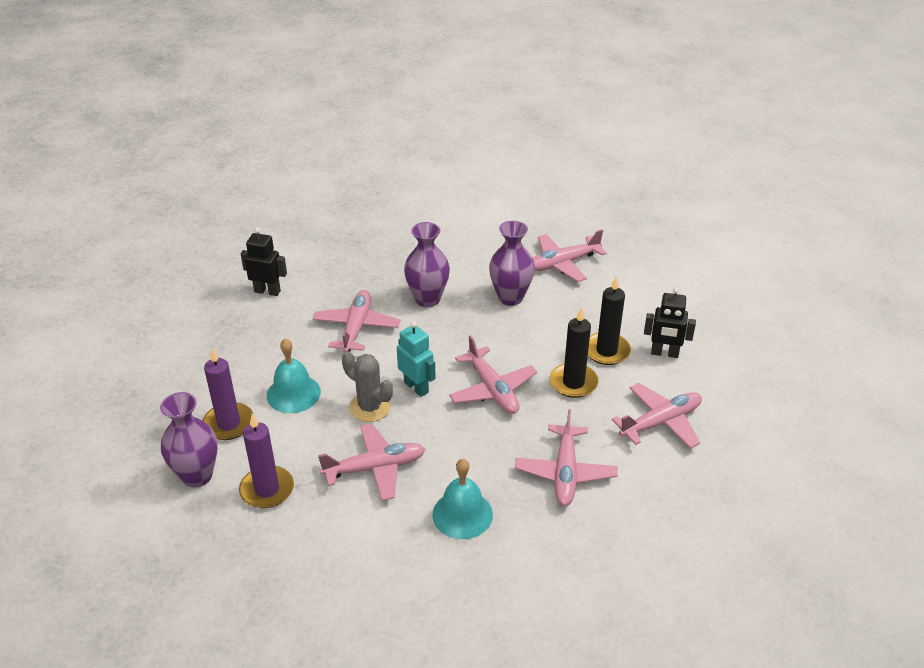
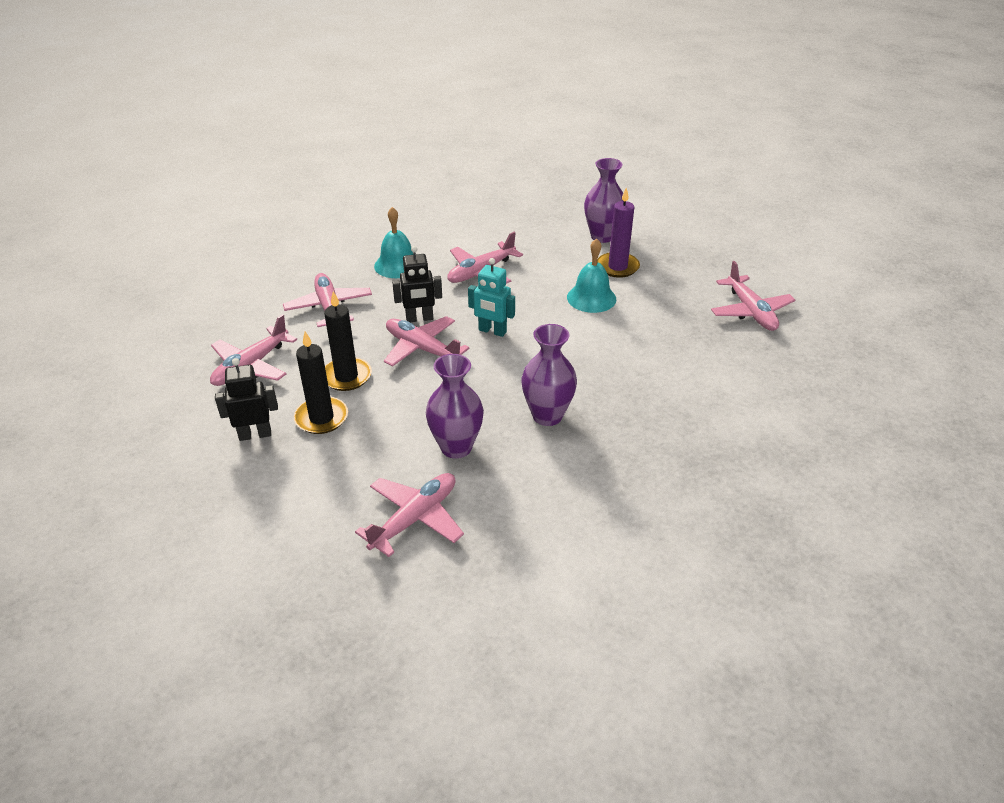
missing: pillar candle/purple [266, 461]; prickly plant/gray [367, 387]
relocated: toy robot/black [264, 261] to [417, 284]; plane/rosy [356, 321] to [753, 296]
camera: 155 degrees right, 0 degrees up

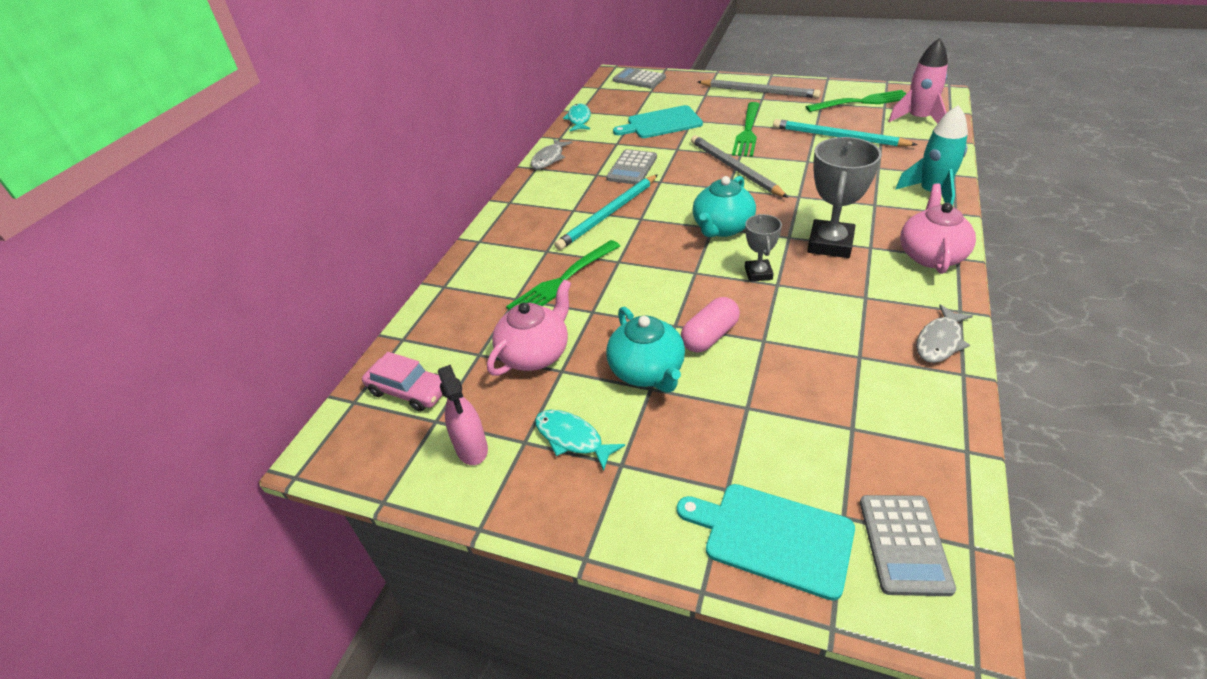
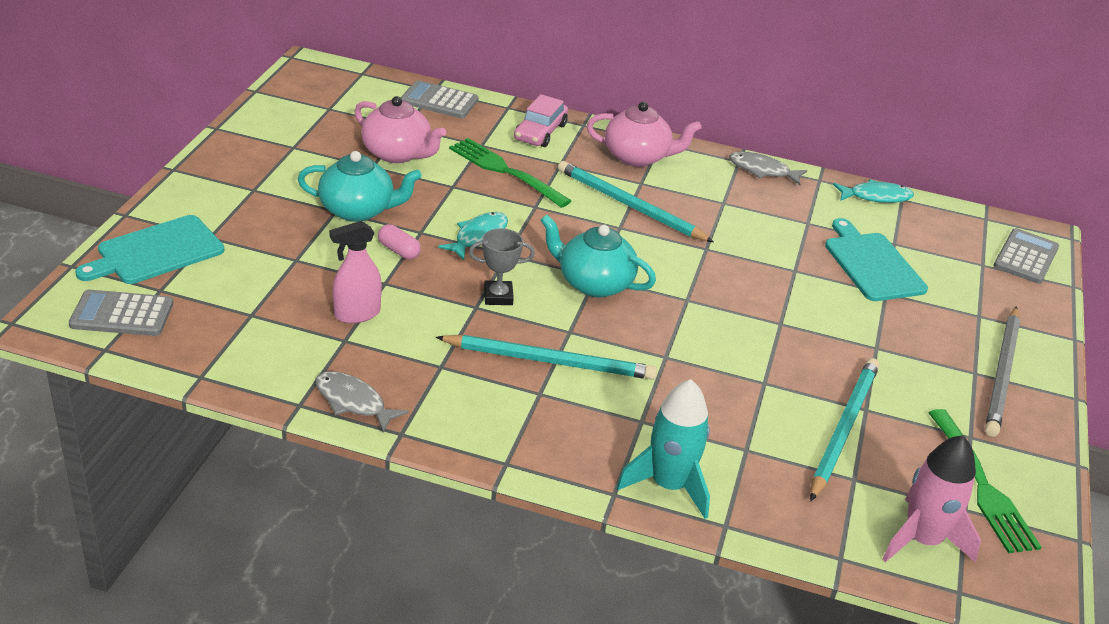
missing: wooden pencil/gray [739, 166]; fork/green [746, 129]
relocated: automobile/rosy [402, 382] to [541, 120]; spray bottle/rosy [463, 415] to [355, 272]; fish figure/turquoise [580, 440] to [473, 236]; adding machine/gray [631, 166] to [439, 99]; china teapot/rosy [938, 228] to [644, 134]
exchanged: trophy/gray [844, 197] to wooden pencil/turquoise [546, 357]
spun: china teapot/turquoise [645, 350] = [360, 186] 150 degrees counterclockwise; cutting board/turquoise [766, 542] = [149, 249] 150 degrees counterclockwise
size: pill shape/rosy [710, 324] = [399, 241] x0.66
camera: 80 degrees right, 5 degrees down

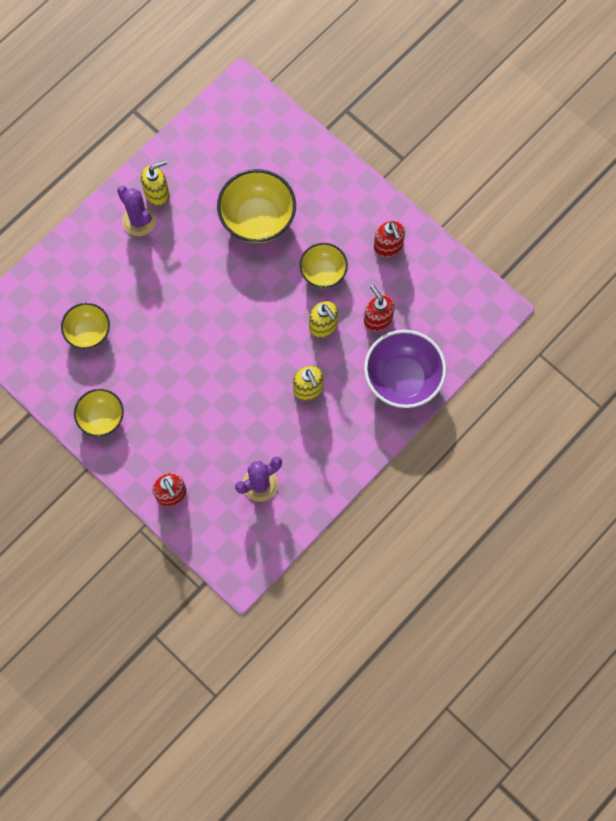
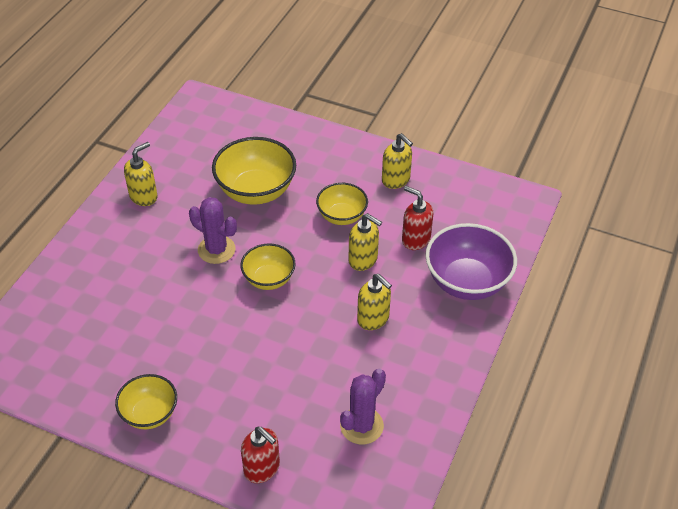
relocated: deep dish/bright yellow [85, 326] to [268, 266]; prickly plant/purple [136, 211] to [213, 230]
colour: soap pump/red [389, 239] to soap pump/bright yellow [397, 161]
camera: 20 degrees left, 25 degrees down

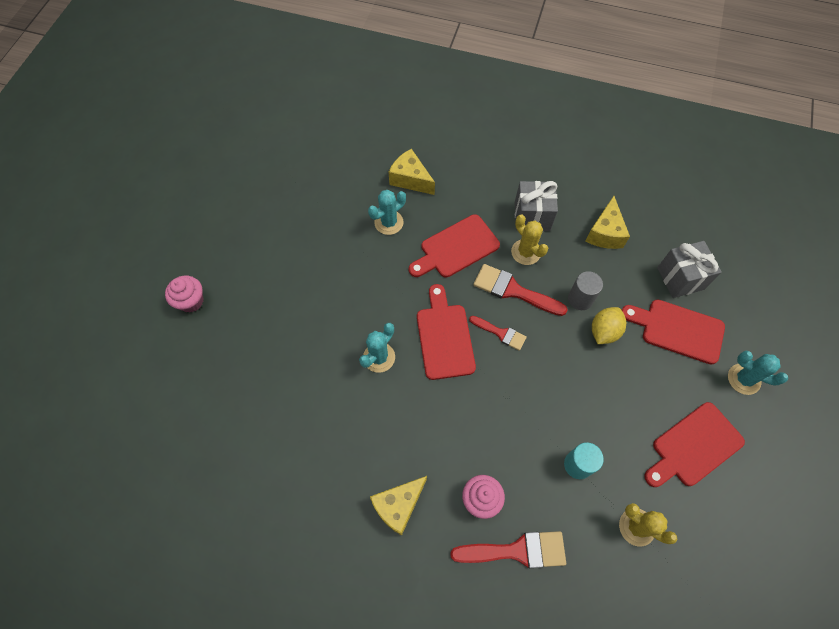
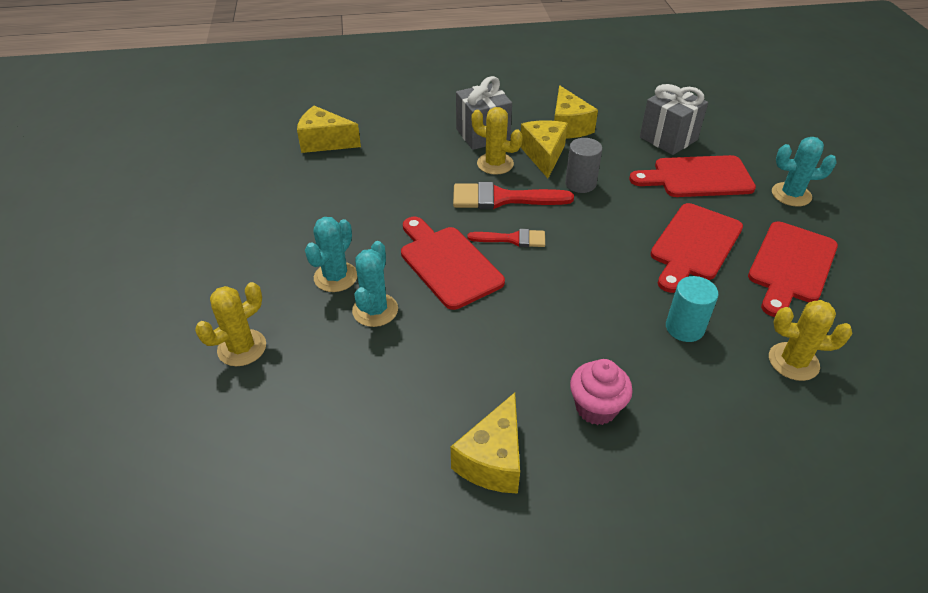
missing: muffin/rosy [184, 294]; paint brush/red [508, 549]; citrus fruit/bright yellow [609, 325]
appeared: prickly plant/bright yellow [230, 324]; cheese/bright yellow [544, 149]
relocated: prickly plant/turquoise [387, 212] to [331, 254]; cutting board/red [454, 246] to [697, 248]
camera: 25 degrees left, 20 degrees down

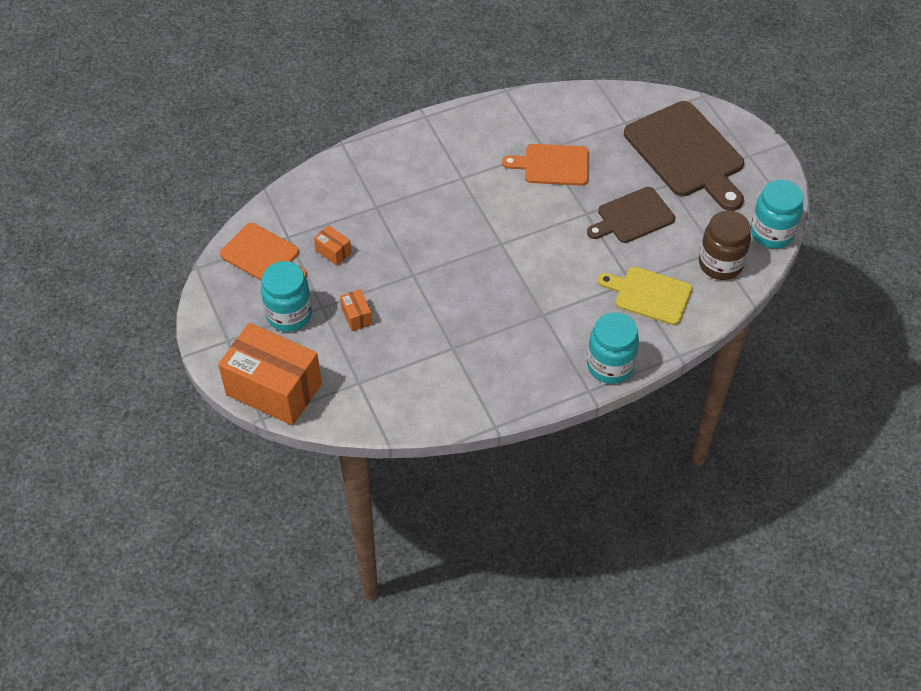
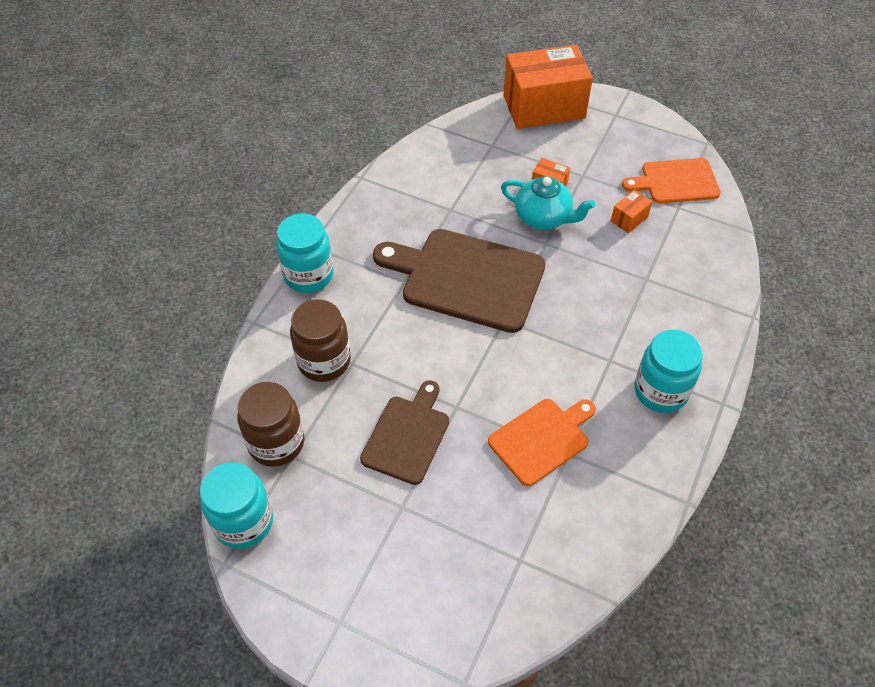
appeared: china teapot/turquoise [548, 203]
relocated: preserve jar/turquoise [286, 296] to [668, 371]; cutting board/dark brown [684, 156] to [459, 281]
exchanged: cutting board/bright yellow [645, 296] to preserve jar/dark brown [320, 340]
spun: package/orange-coloured [332, 245] = [631, 211] 45 degrees counterclockwise
camera: 140 degrees right, 0 degrees up

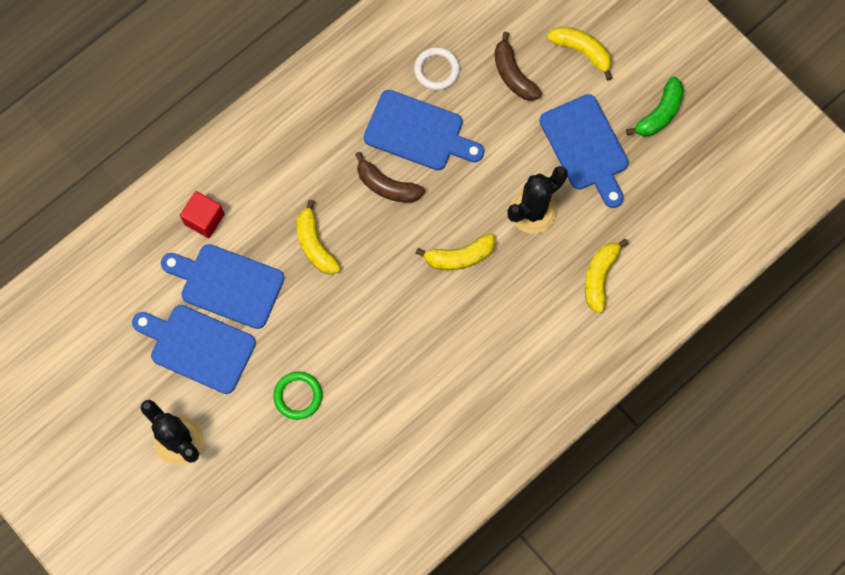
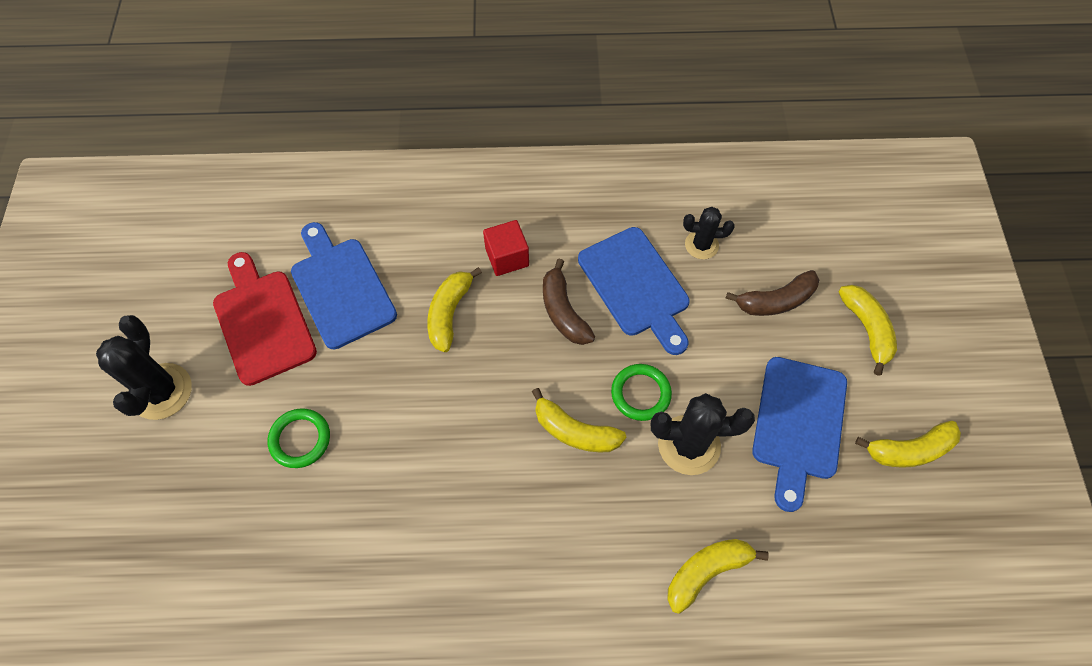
appeared: hoop/green [641, 392]
relocated: block/red [202, 214] to [506, 248]
exchanged: hoop/snow-white [437, 68] to prickly plant/black [709, 233]
colour: cutting board/cobalt [194, 349] to cutting board/red [265, 319]; banana fruit/green [655, 106] to banana fruit/bright yellow [908, 444]
spun: banana fruit/dark brown [518, 66] = [772, 293] 120 degrees counterclockwise
camera: 40 degrees right, 10 degrees down

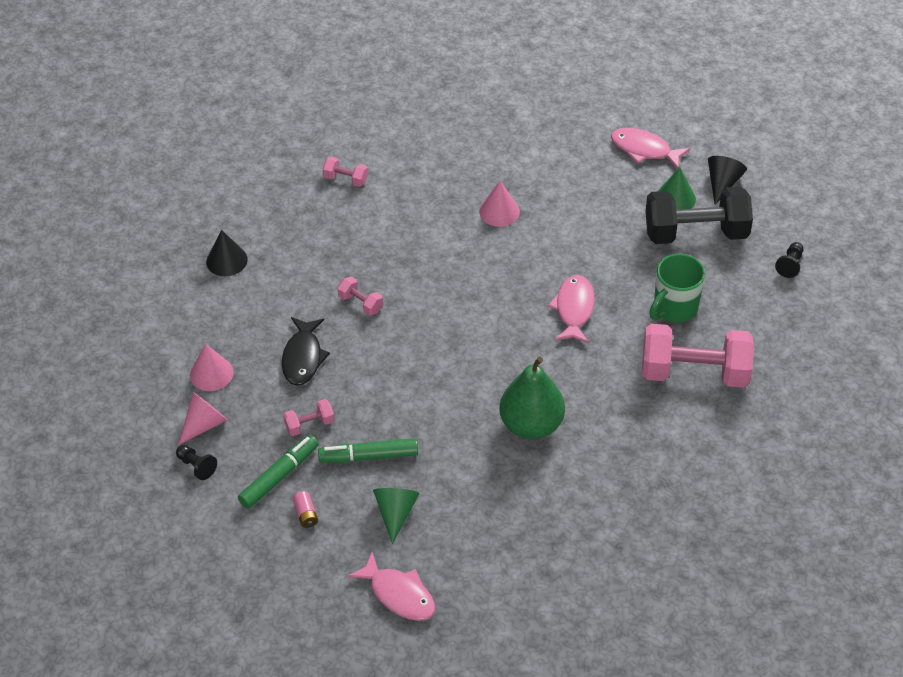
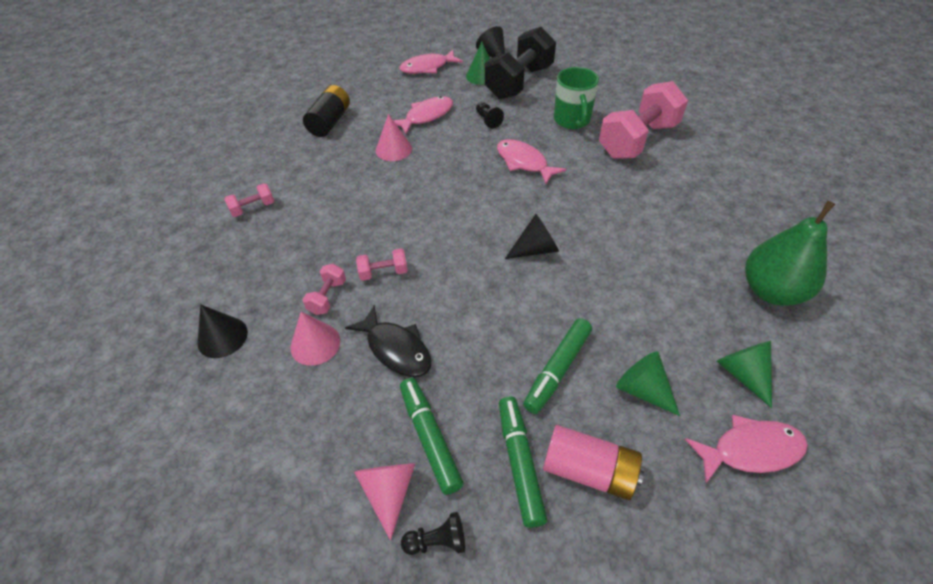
appeared: battery/black [326, 111]; fish figure/rosy [423, 115]; marker/green [432, 436]; cone/black [532, 236]; cone/green [744, 374]
relocated: cone/rosy [212, 367] to [315, 338]; free weight/rosy [308, 417] to [324, 289]; pear/green [532, 397] to [790, 253]; game pawn/black [789, 260] to [490, 115]
size: battery/rosy [305, 509] = [593, 462] x2.04
camera: 50 degrees left, 0 degrees up

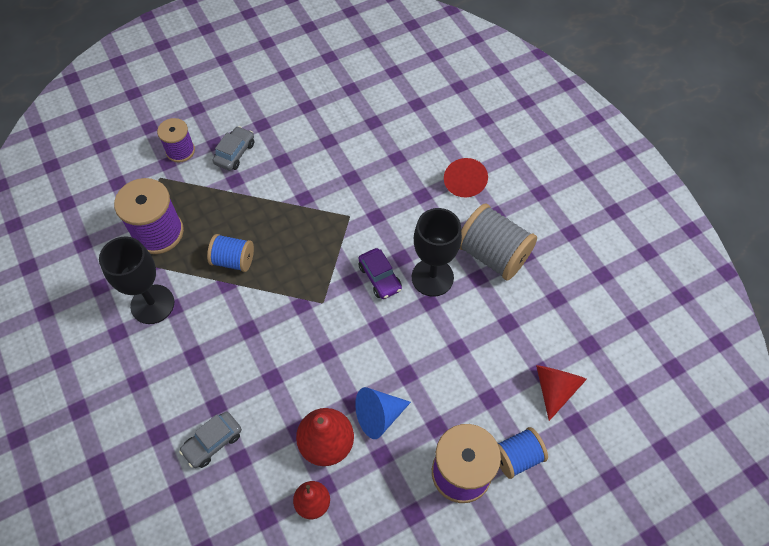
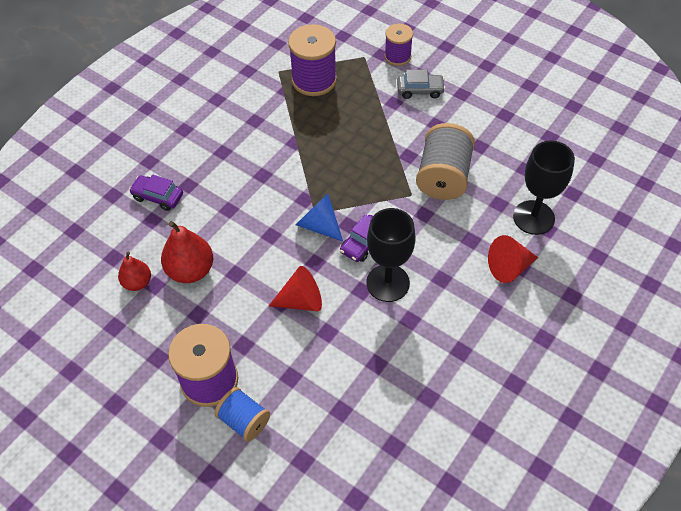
missing: bobbin/cobalt [230, 253]
relocated: goblet/black [136, 280] to [544, 188]; cone/cobalt [383, 413] to [319, 218]; bobbin/gray [498, 242] to [445, 161]; cone/red [561, 393] to [295, 288]
colour: automobile/gray [210, 440] to automobile/purple [156, 192]
camera: 65 degrees right, 5 degrees down

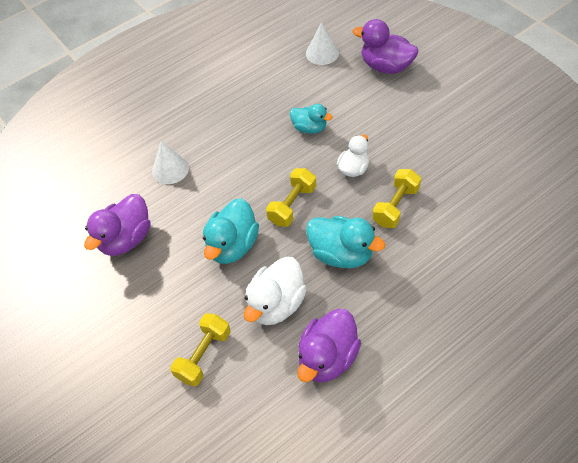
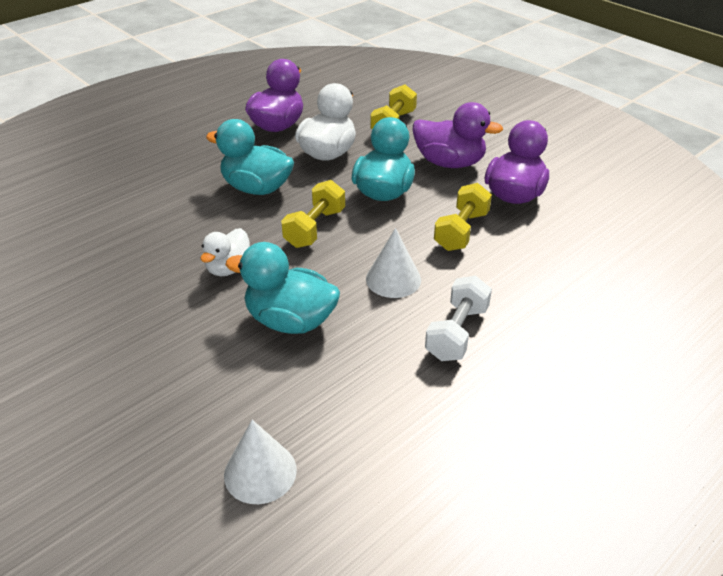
appeared: free weight/snow-white [458, 318]
relocated: cone/snow-white [170, 162] to [393, 263]; toy duck/purple [385, 46] to [458, 135]; free weight/bright yellow [396, 198] to [463, 217]
size: toy duck/turquoise [311, 119] = [282, 288] x1.59
camera: 170 degrees right, 15 degrees down

